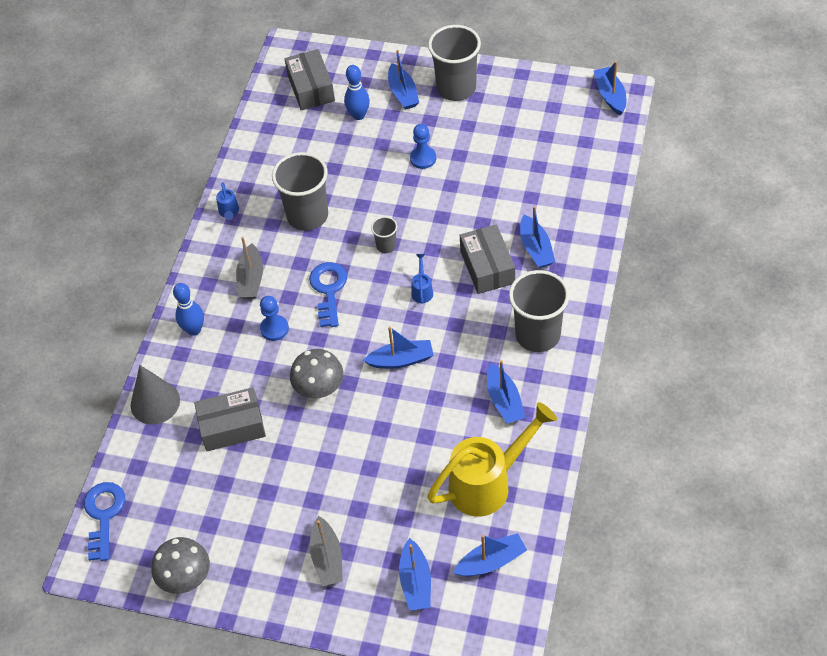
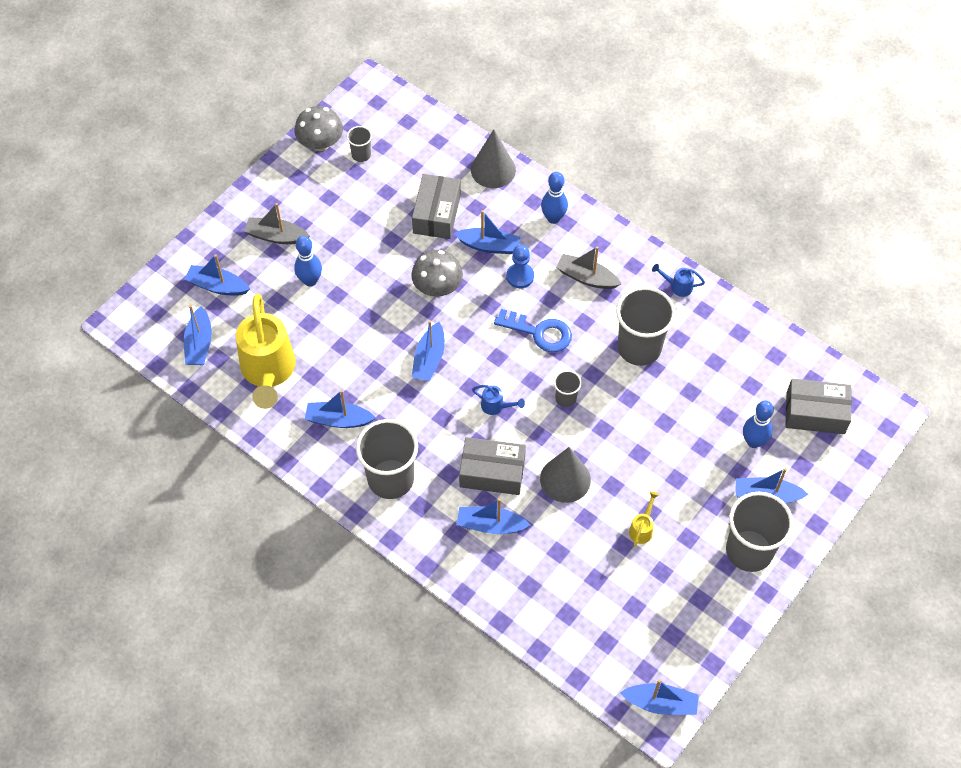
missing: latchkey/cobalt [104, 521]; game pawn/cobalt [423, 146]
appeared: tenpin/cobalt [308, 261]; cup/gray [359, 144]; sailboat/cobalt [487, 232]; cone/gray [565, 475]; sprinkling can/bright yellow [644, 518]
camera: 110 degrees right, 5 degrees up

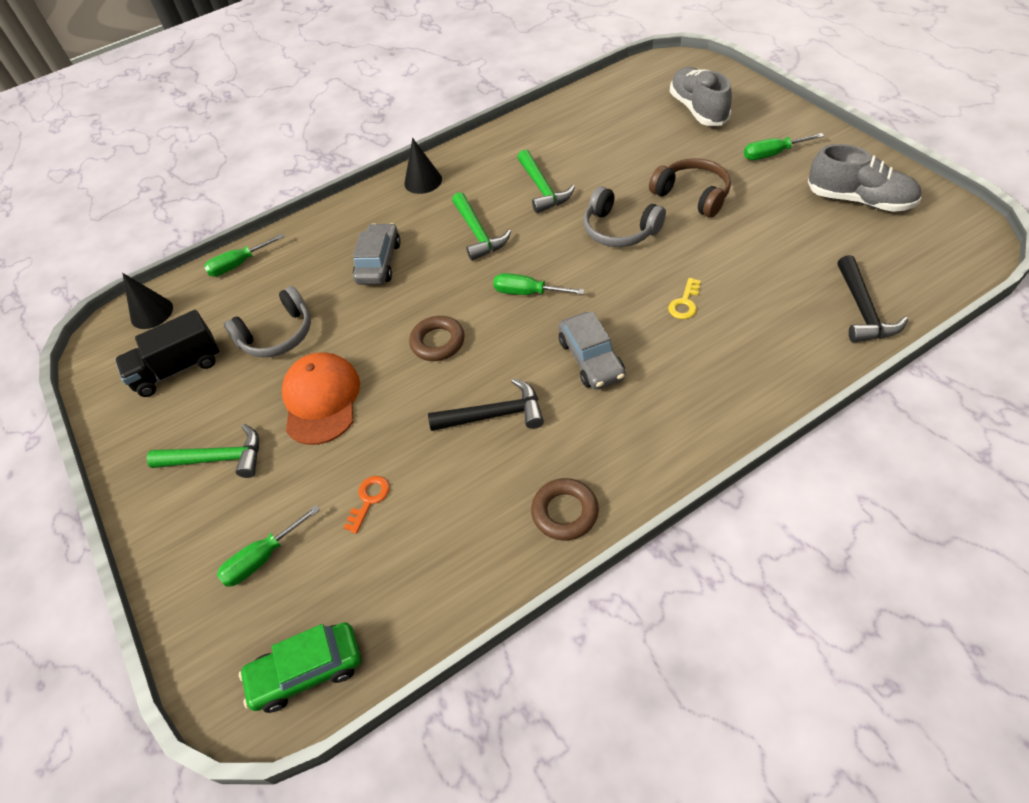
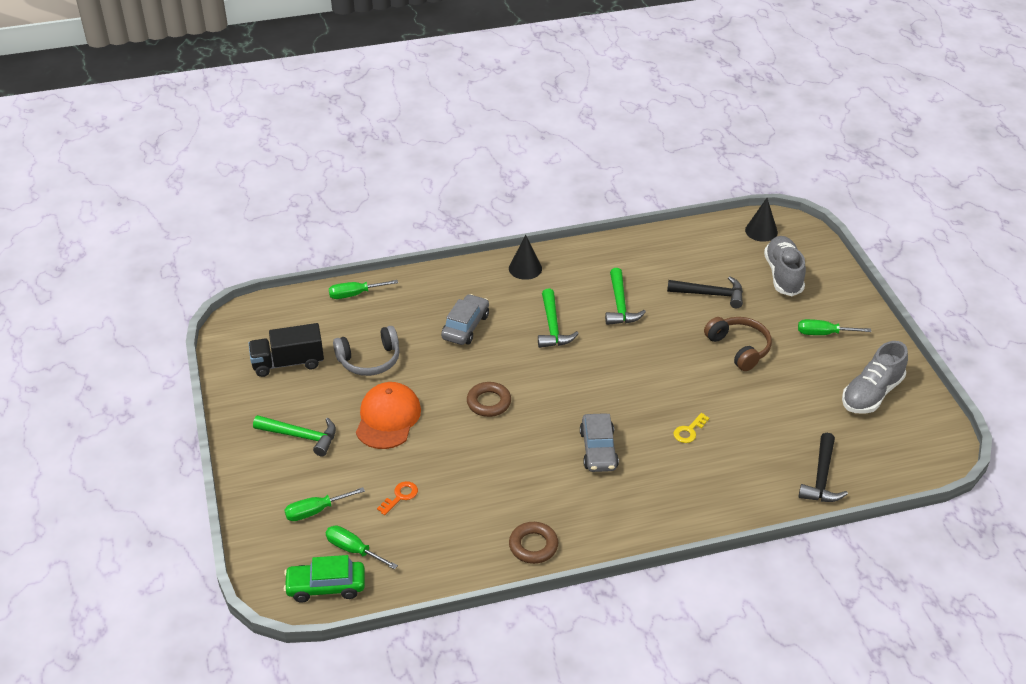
missing: headphones/gray [624, 216]
relocated: cone/black [147, 301] to [761, 220]; carpenter's hammer/black [486, 404] to [705, 292]; flat screwdriver/green [539, 284] to [362, 547]
spun: sneaker/gray [865, 178] = [875, 377] 90 degrees clockwise
camera: 10 degrees right, 10 degrees down

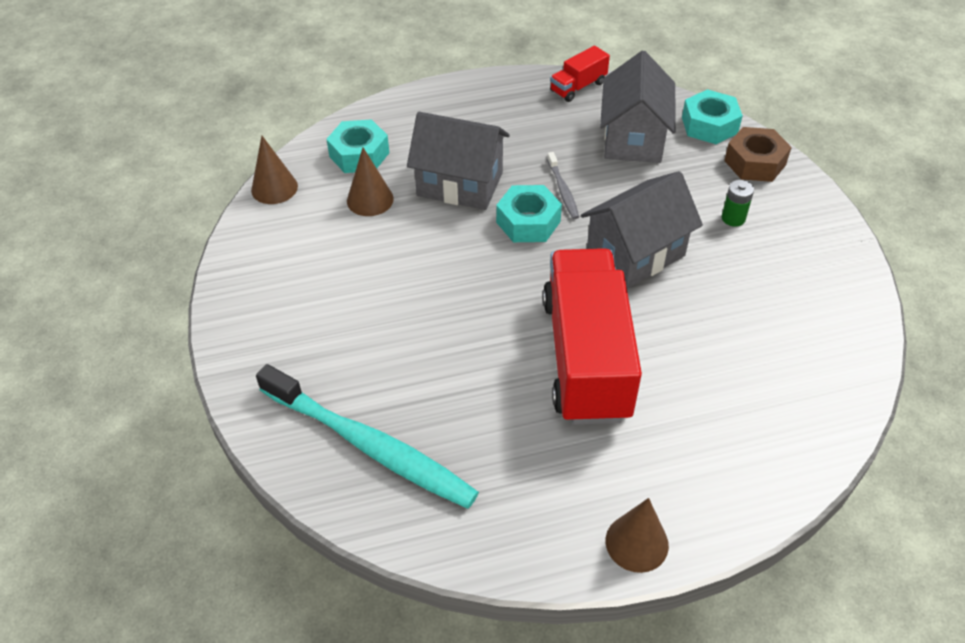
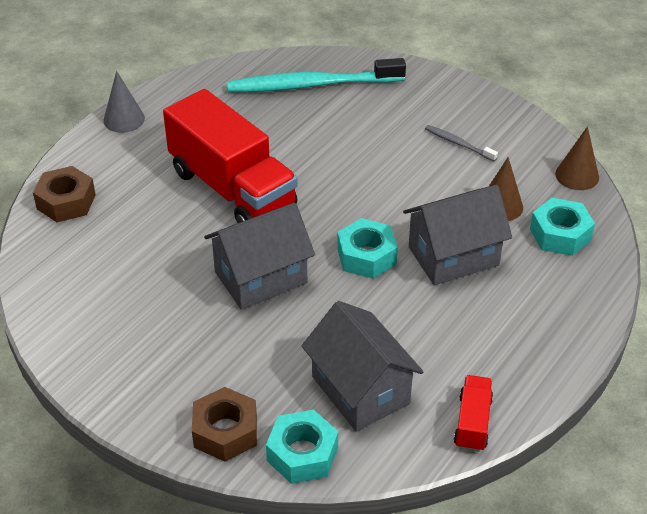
missing: battery/green [737, 203]
appeared: hex nut/dark brown [64, 194]
relocated: toothbrush/gray [563, 185] to [461, 143]
colour: cone/dark brown [637, 535] to cone/gray [124, 102]
spun: toy house/gray [642, 230] = [259, 256] 45 degrees clockwise
camera: 140 degrees right, 5 degrees down

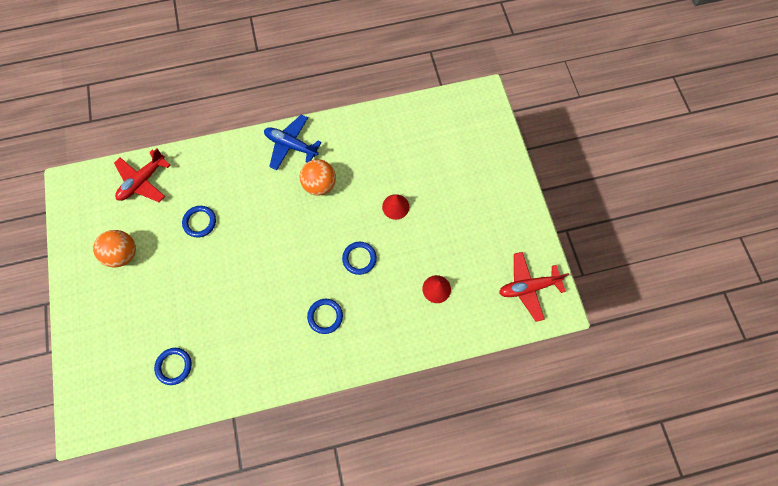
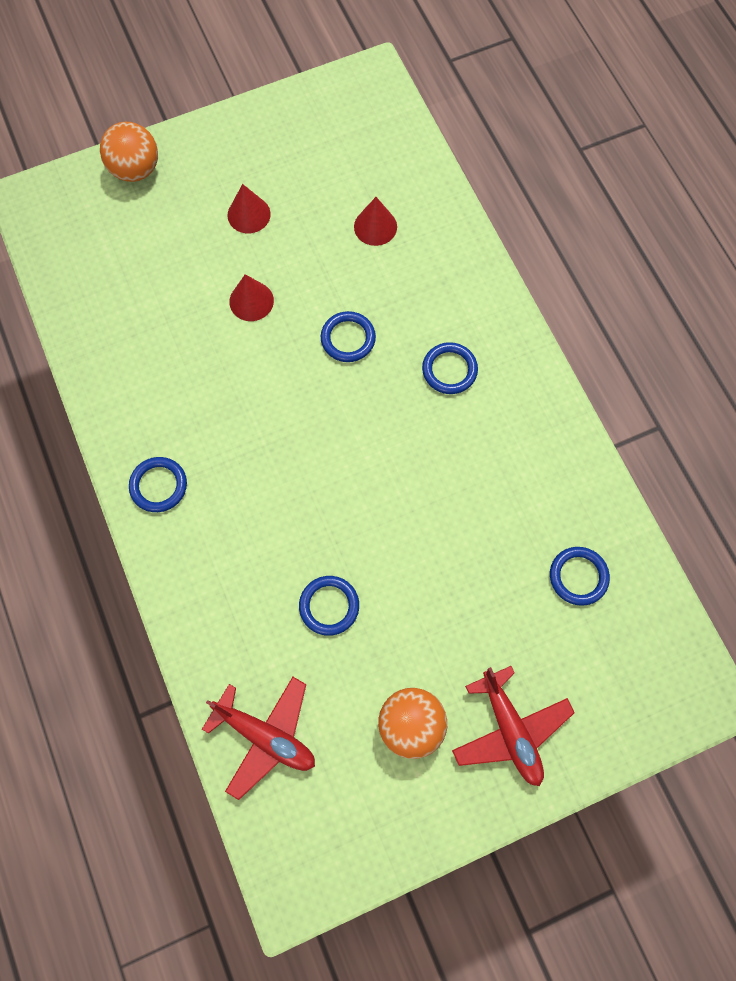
appeared: cone/red [249, 208]
relocated: ball/orange-coloured [318, 177] to [129, 152]; plane/red [534, 287] to [513, 726]
exchanged: plane/cobalt [293, 142] to hoop/cobalt [158, 484]
camera: 100 degrees left, 0 degrees up

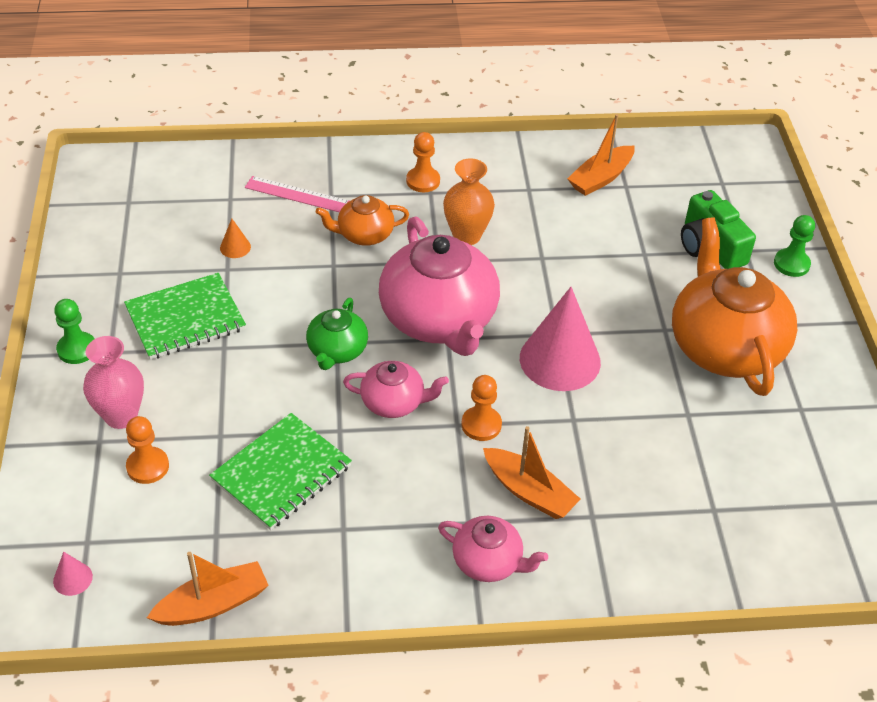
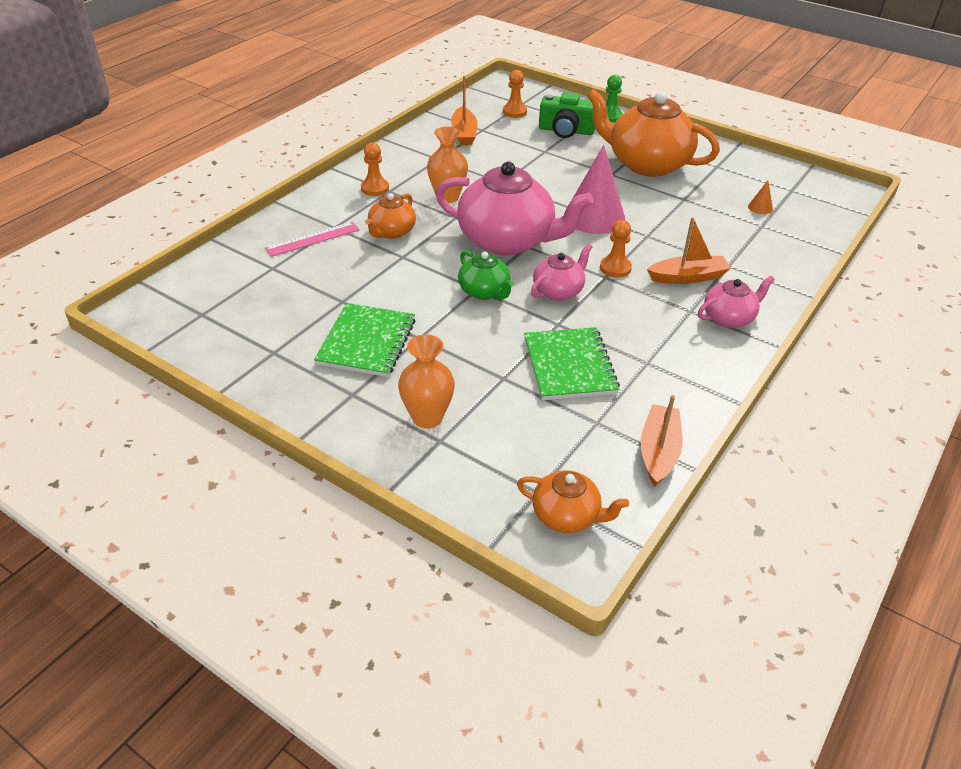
missing: game pawn/green [74, 331]
relocated: game pawn/orange-coloured [147, 450] to [515, 94]; cone/orange-coloured [235, 238] to [760, 197]
exchanged: cone/rosy [73, 574] to china teapot/orange-coloured [573, 501]
colour: vase/rosy [113, 382] to vase/orange-coloured [426, 381]
camera: 50 degrees left, 5 degrees down

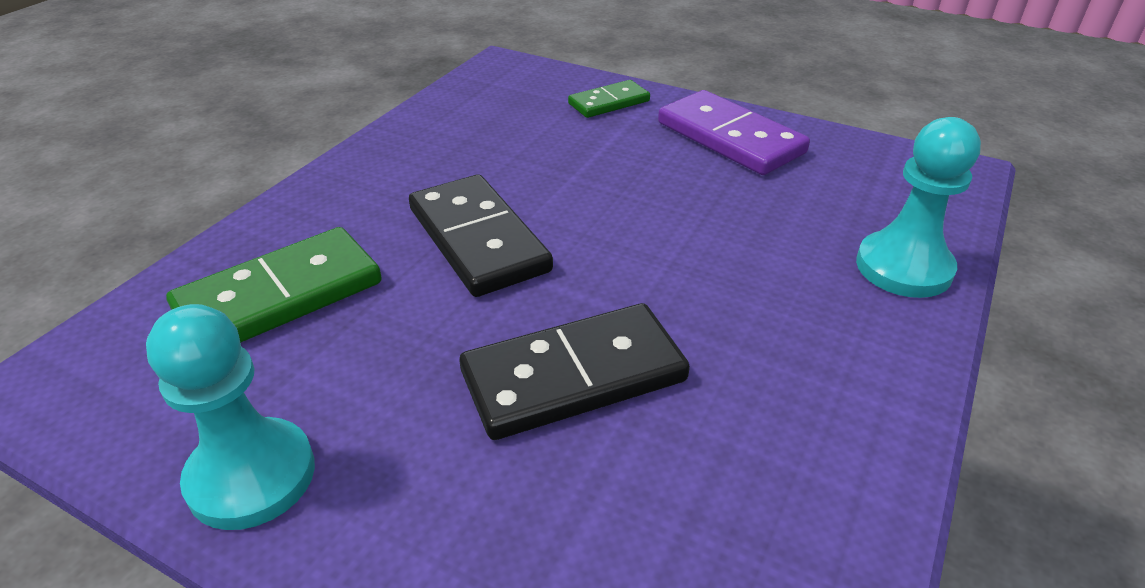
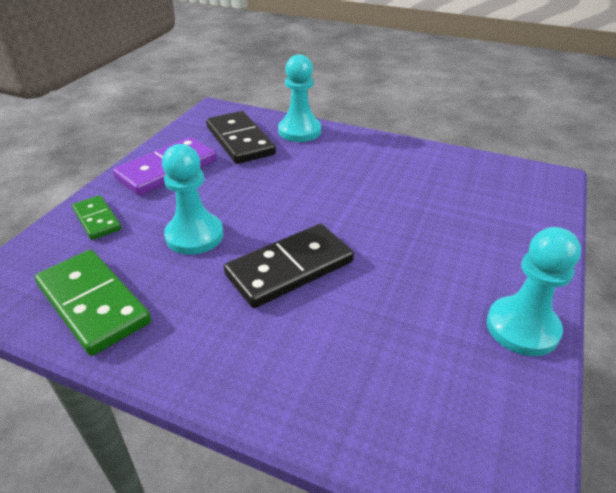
appeared: game pawn/turquoise [193, 199]
relocated: domino tile/green [274, 285] to [92, 303]; domino tile/black [575, 371] to [241, 137]
camera: 95 degrees left, 0 degrees up

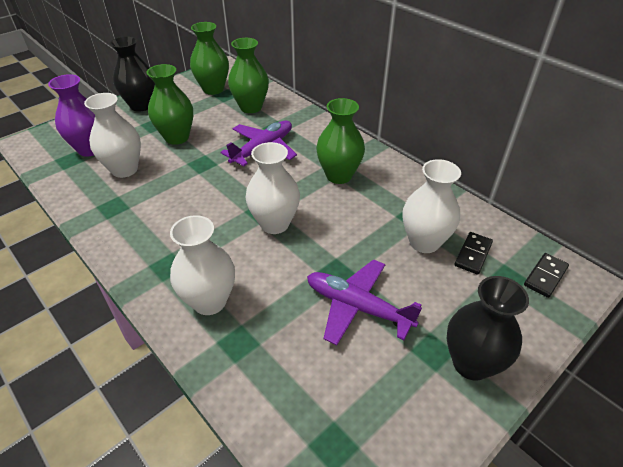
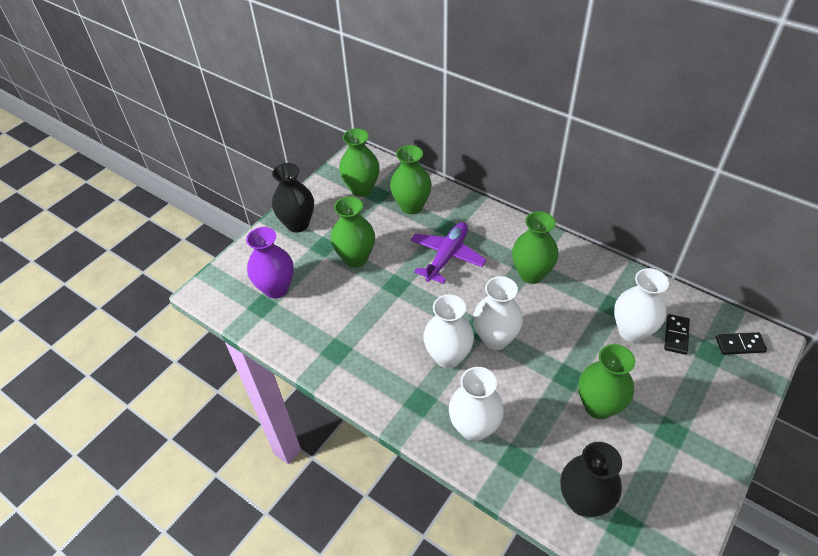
relocated: vase/snow-white [112, 135] to [448, 331]; vase/black [488, 328] to [591, 479]
exchanged: plane/purple [364, 302] to vase/green [606, 381]
spun: domino tile/black [546, 275] = [741, 343] 60 degrees clockwise
camera: 10 degrees left, 5 degrees up

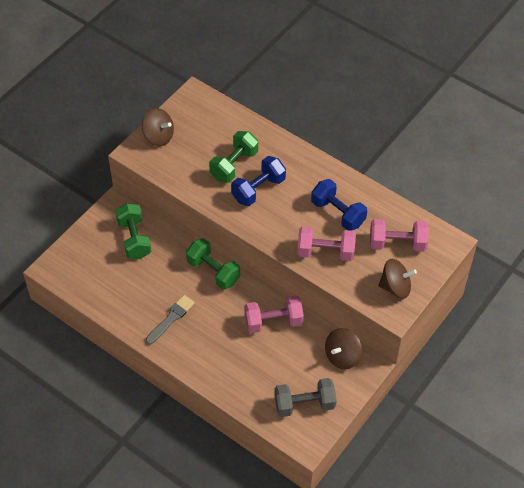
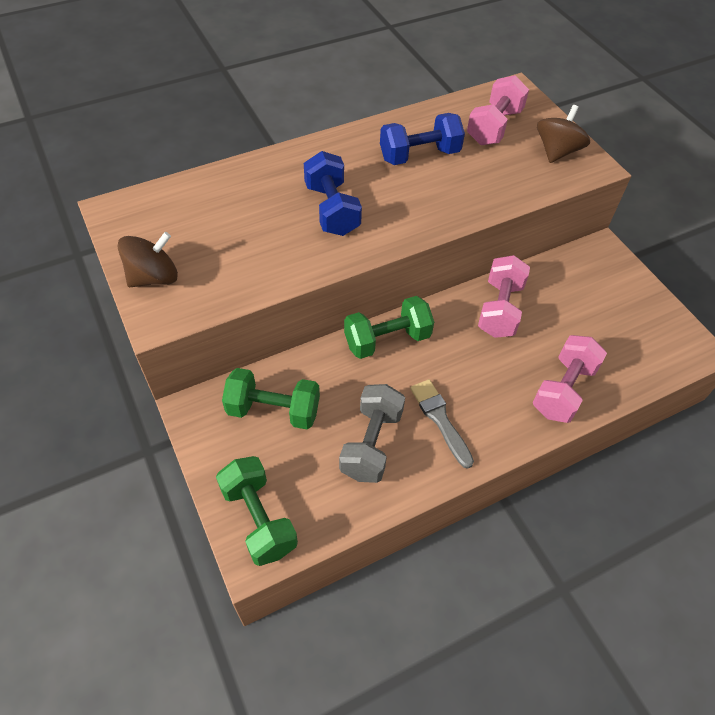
missing: whirligig/dark brown [343, 348]
relocated: free weight/green [233, 157] to [257, 511]; free weight/gray [305, 397] to [372, 433]; free weight/rosy [326, 243] to [570, 379]
camera: 65 degrees left, 0 degrees up

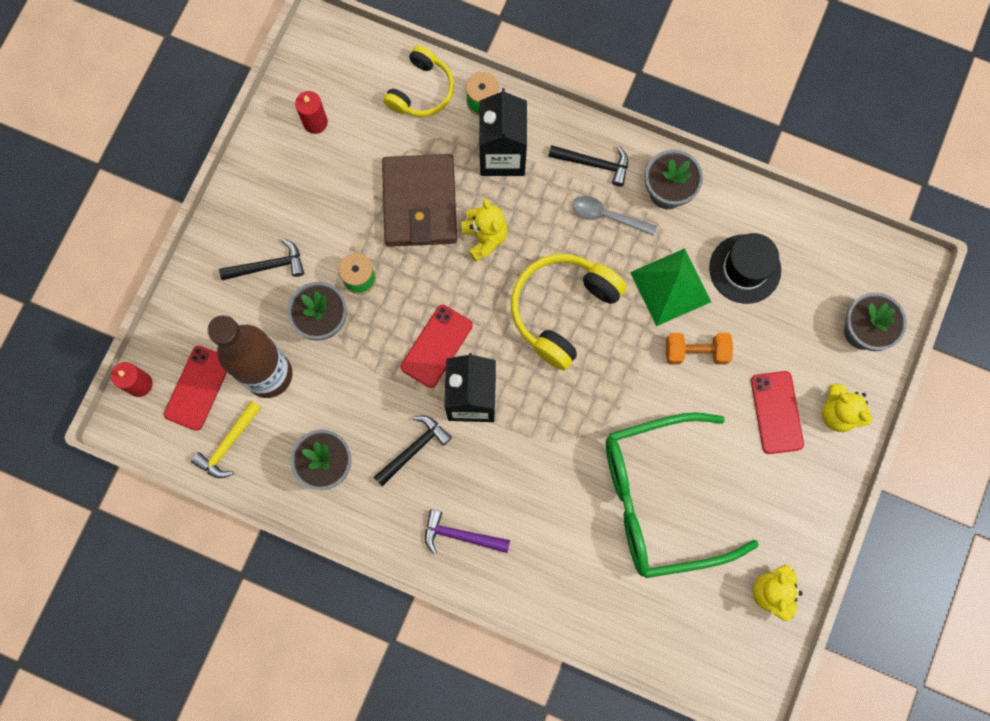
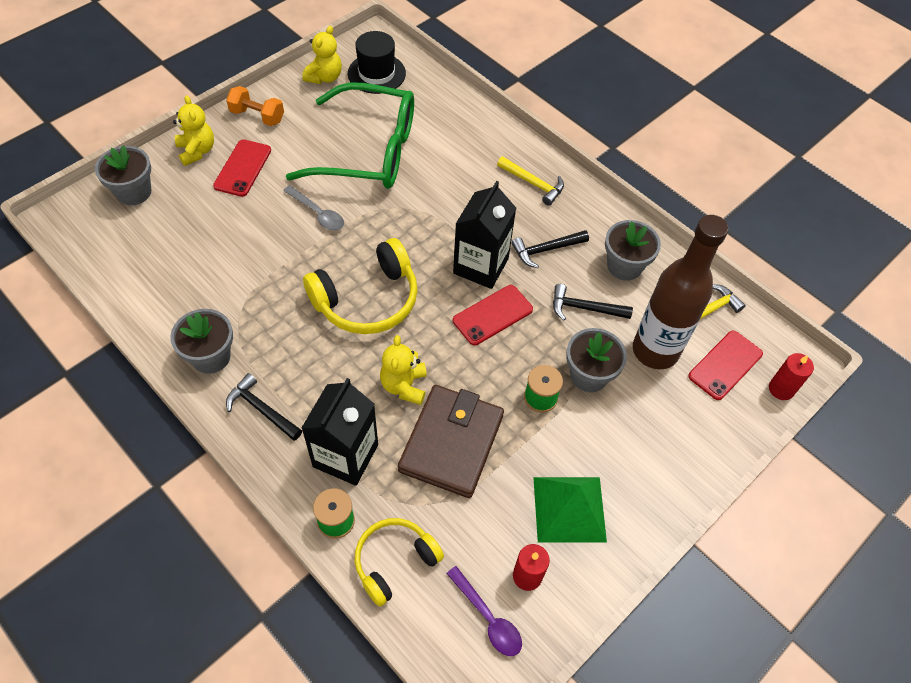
appeared: spoon/purple [484, 611]
relocated: carpenter's hammer/black [261, 259] to [593, 302]; spoon/gray [614, 216] to [313, 208]; pyramid/green [670, 287] to [570, 510]; free weight/orange-coloured [699, 349] to [255, 106]; hat/black [745, 268] to [377, 62]
colour: carpenter's hammer/purple [467, 531] to carpenter's hammer/bright yellow [530, 181]
camera: 160 degrees left, 20 degrees down

